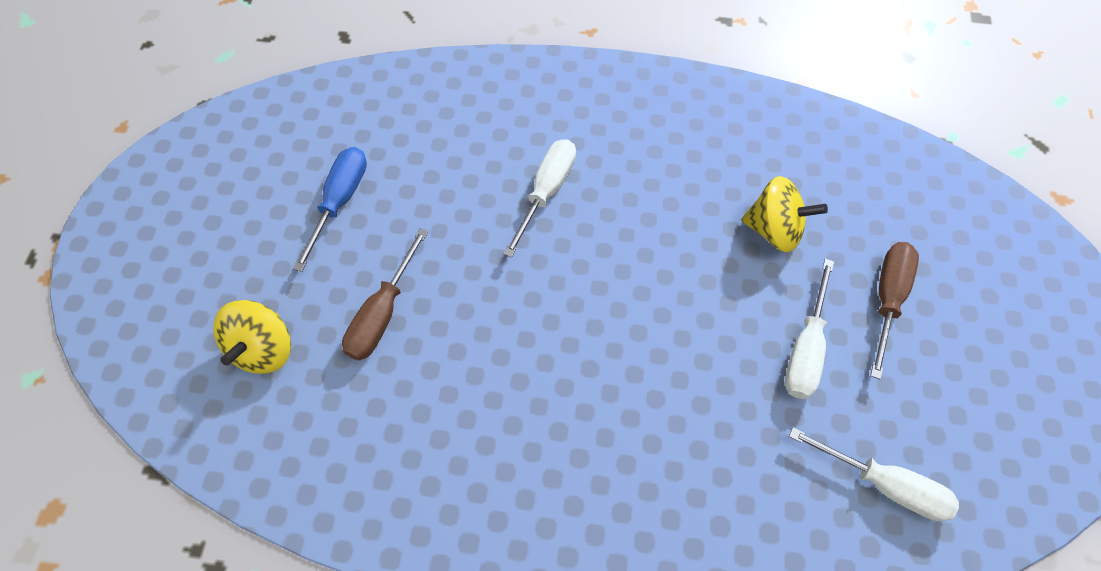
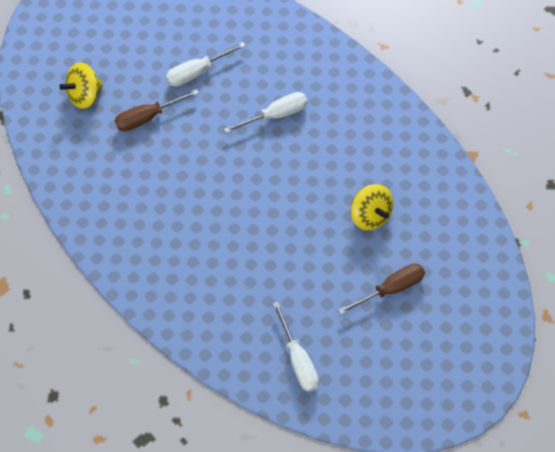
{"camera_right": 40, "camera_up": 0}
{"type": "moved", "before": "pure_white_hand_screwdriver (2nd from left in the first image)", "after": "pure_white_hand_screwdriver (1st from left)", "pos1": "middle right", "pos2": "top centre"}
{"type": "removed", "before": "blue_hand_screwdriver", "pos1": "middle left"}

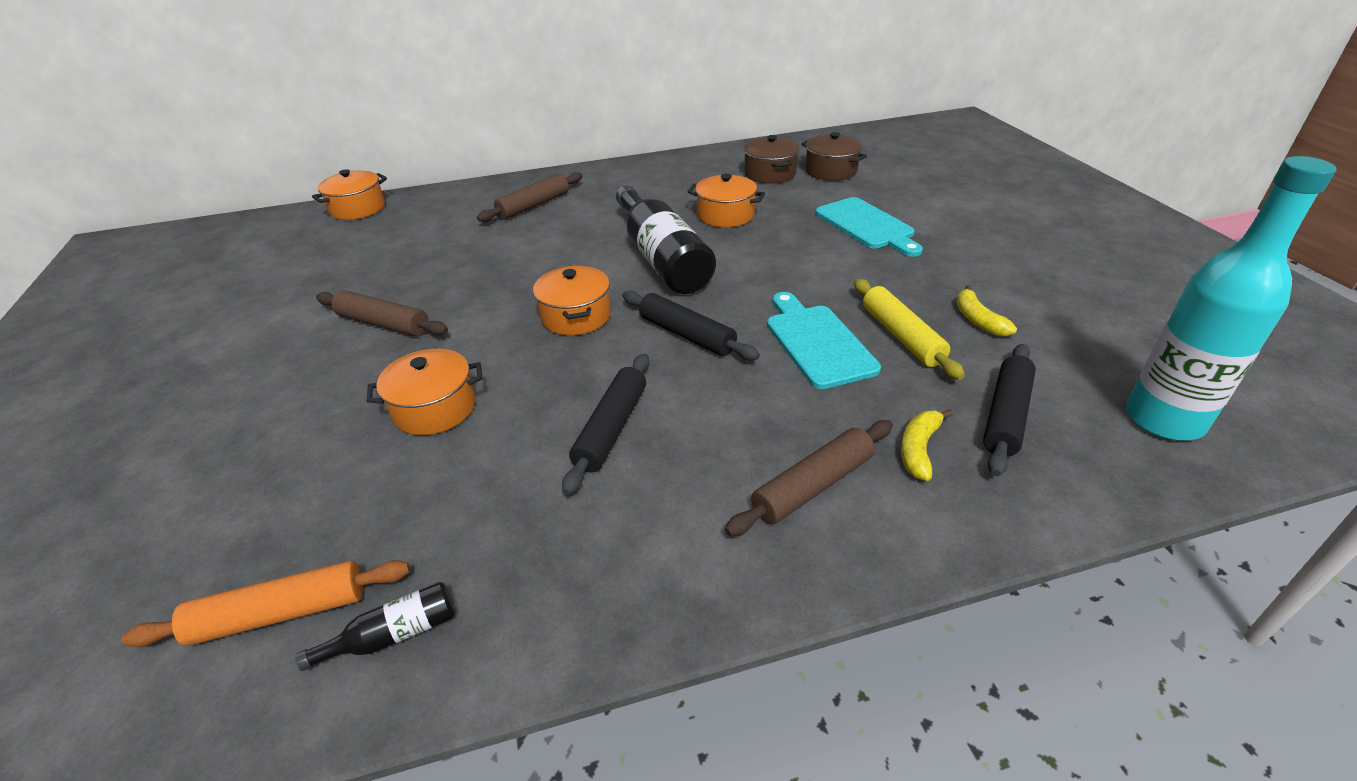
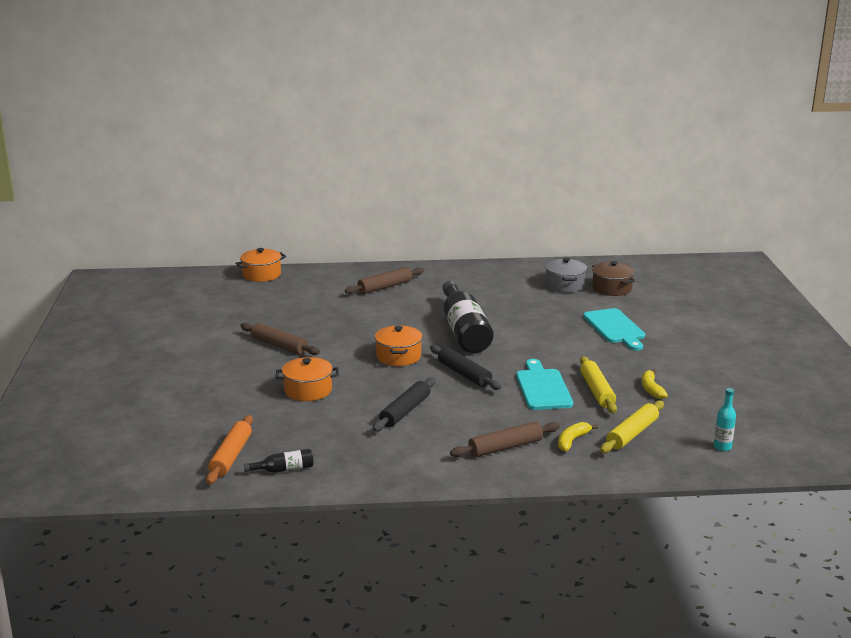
{"camera_right": 10, "camera_up": -15}
{"type": "turned", "before": "bright_orange_dough_roller", "pos1": "bottom left", "pos2": "bottom left", "turn": -75}
{"type": "recoloured", "before": "brown_stockpot (1st from left)", "after": "ash-grey_stockpot", "pos1": "top centre", "pos2": "centre"}
{"type": "recoloured", "before": "ebony_dough_roller (3rd from left)", "after": "golden_dough_roller (2nd from left)", "pos1": "middle right", "pos2": "bottom right"}
{"type": "resized", "before": "aqua_bottle", "pos1": "middle right", "pos2": "middle right", "scale": 0.42}
{"type": "removed", "before": "bright_orange_stockpot (4th from left)", "pos1": "top centre"}

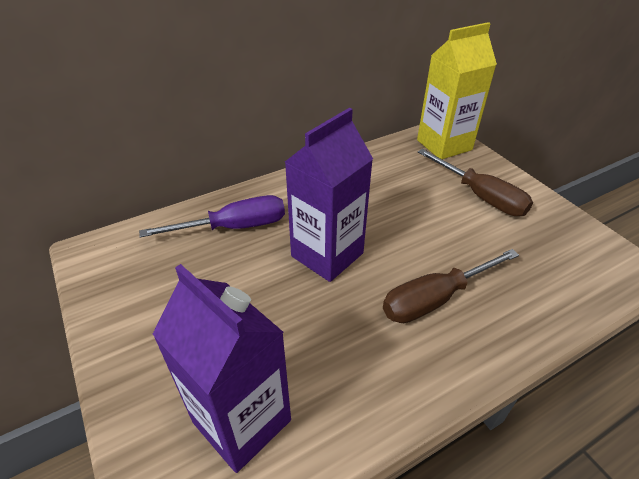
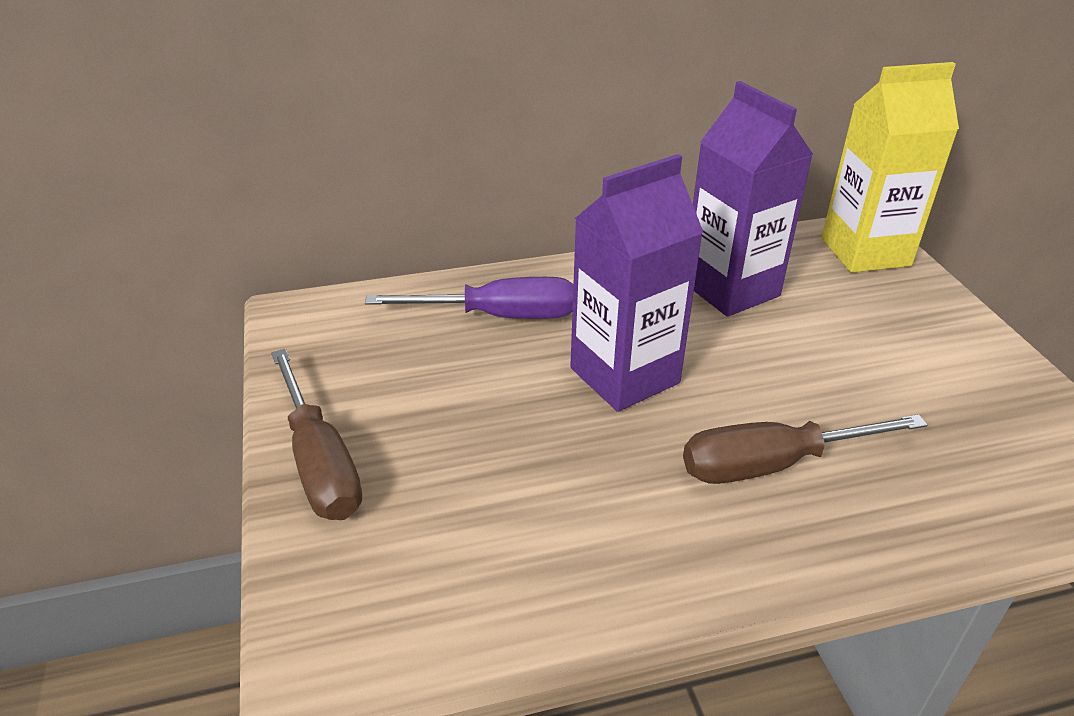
{"camera_right": 15, "camera_up": -5}
{"type": "moved", "before": "brown_hand_screwdriver (2nd from left in the first image)", "after": "brown_hand_screwdriver (1st from left)", "pos1": "middle right", "pos2": "middle left"}
{"type": "moved", "before": "royal_purple_carton (1st from left in the first image)", "after": "royal_purple_carton (2nd from left)", "pos1": "bottom centre", "pos2": "top right"}

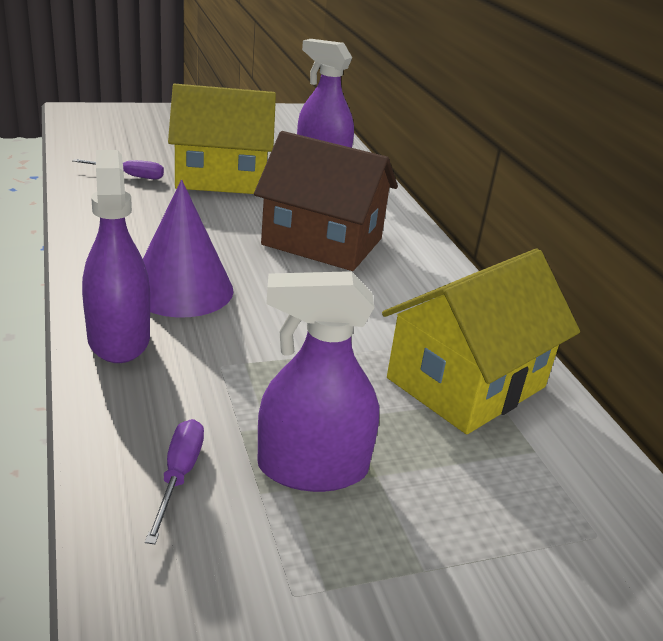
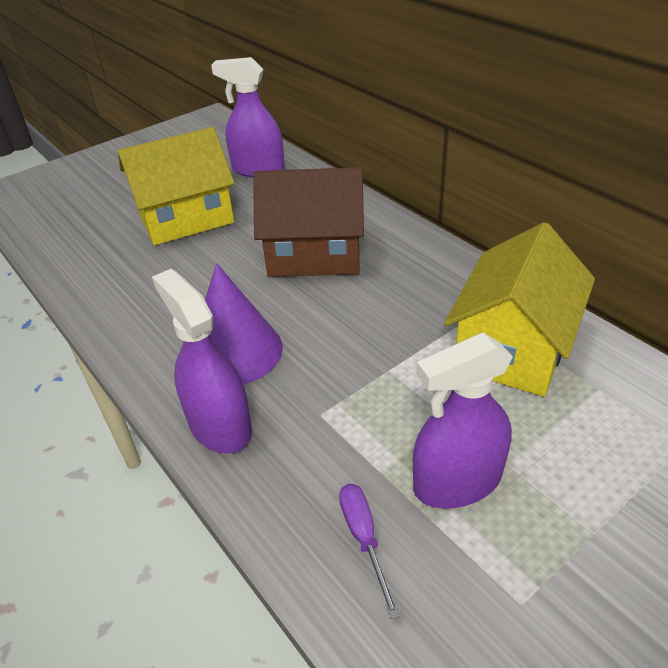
{"camera_right": -15, "camera_up": 10}
{"type": "removed", "before": "royal_purple_hand_screwdriver (1st from left)", "pos1": "top left"}

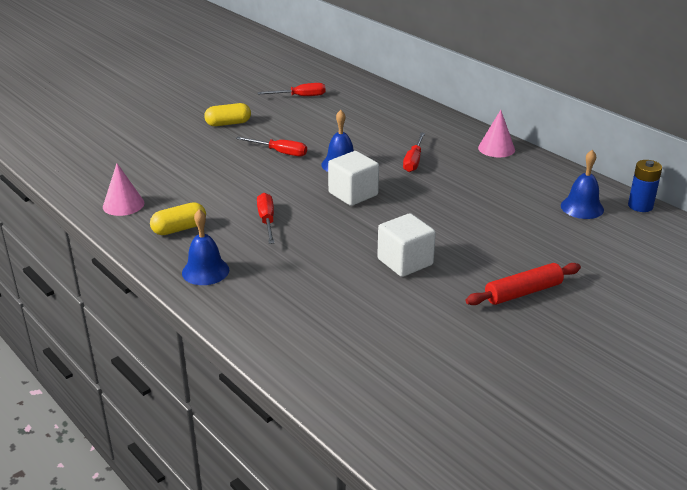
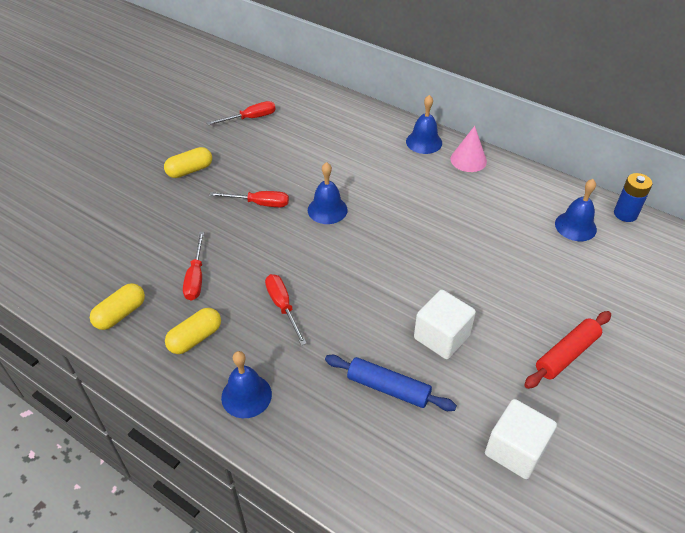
{"camera_right": -15, "camera_up": 15}
{"type": "replaced", "before": "rosy_cone (1st from left)", "after": "golden_pill (1st from left)", "pos1": "middle left", "pos2": "middle left"}
{"type": "moved", "before": "scarlet_hand_screwdriver (4th from left in the first image)", "after": "scarlet_hand_screwdriver (1st from left)", "pos1": "top centre", "pos2": "middle left"}
{"type": "added", "after": "blue_dough_roller", "pos2": "bottom centre"}
{"type": "added", "after": "blue_hand_bell (3rd from left)", "pos2": "top centre"}
{"type": "moved", "before": "pure_white_cube (1st from left in the first image)", "after": "pure_white_cube (2nd from left)", "pos1": "centre", "pos2": "bottom right"}

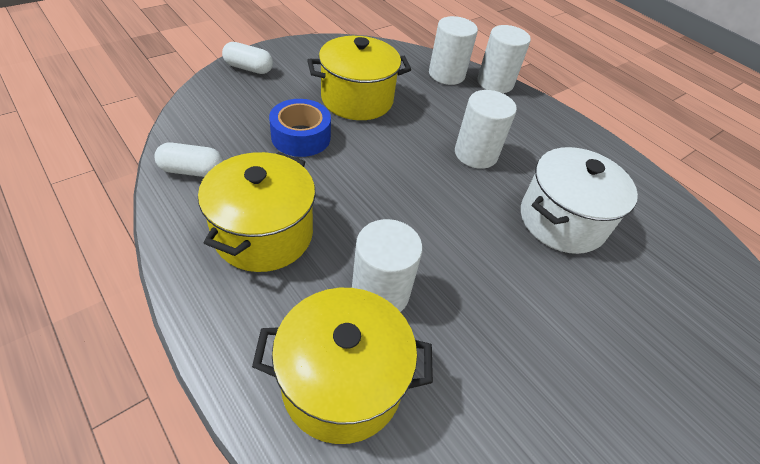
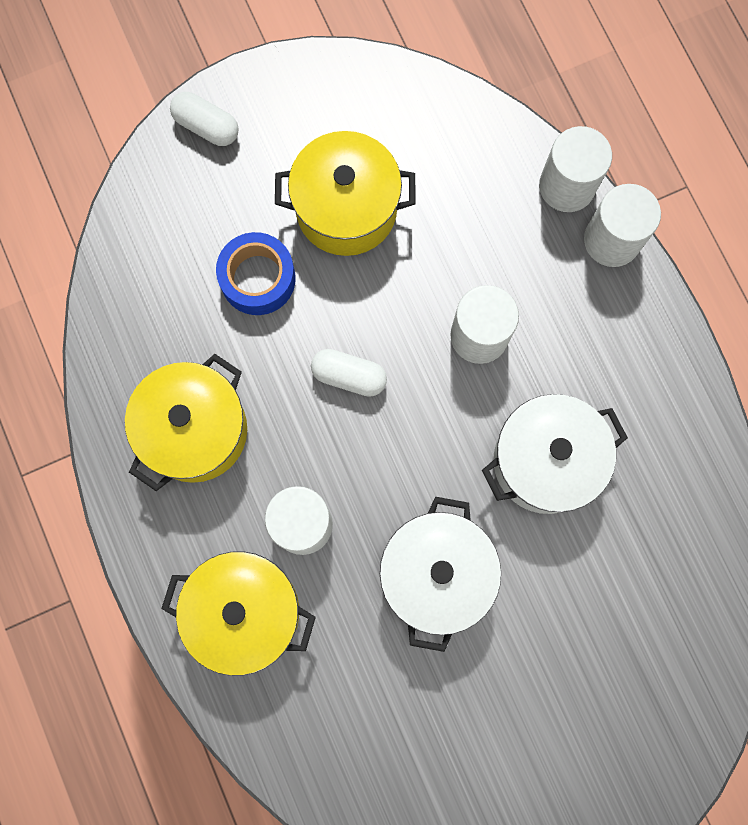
{"camera_right": 20, "camera_up": 30}
{"type": "moved", "before": "pure_white_pill (1st from left in the first image)", "after": "pure_white_pill (2nd from left)", "pos1": "middle left", "pos2": "centre"}
{"type": "added", "after": "pure_white_stockpot (1st from left)", "pos2": "bottom centre"}
{"type": "moved", "before": "pure_white_solid_cylinder (2nd from left in the first image)", "after": "pure_white_solid_cylinder (4th from left)", "pos1": "top centre", "pos2": "top right"}

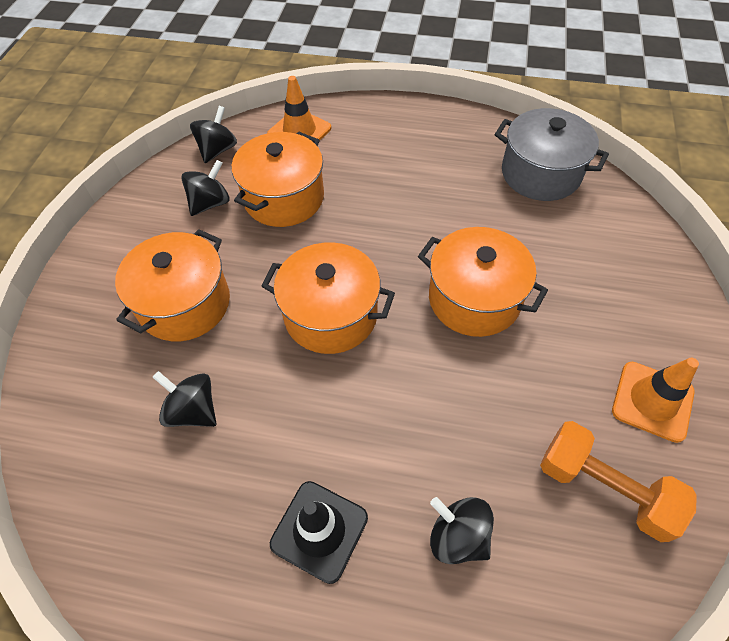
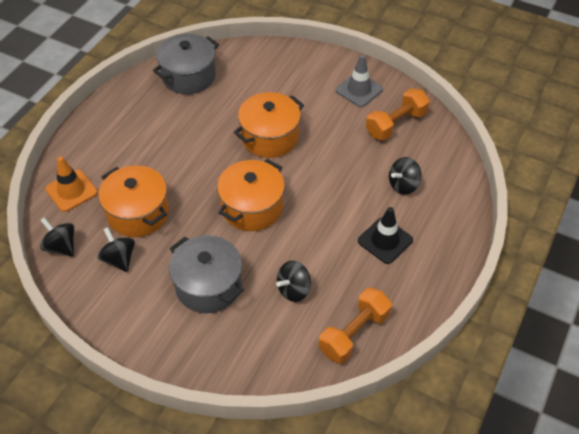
{"camera_right": -75, "camera_up": -5}
{"type": "recoloured", "before": "bright_orange_stockpot (1st from left)", "after": "ash-grey_stockpot (2nd from left)", "pos1": "middle left", "pos2": "centre"}
{"type": "added", "after": "bright_orange_free_weight (1st from left)", "pos2": "bottom centre"}
{"type": "recoloured", "before": "bright_orange_safety_cone (2nd from left)", "after": "ash-grey_safety_cone", "pos1": "middle right", "pos2": "top centre"}

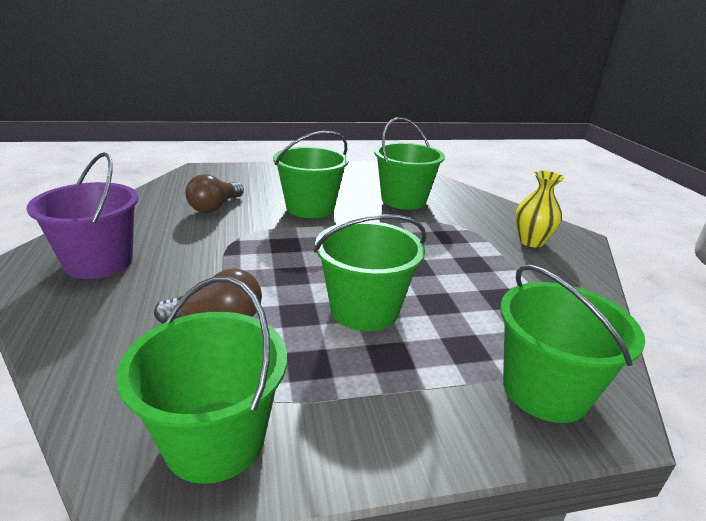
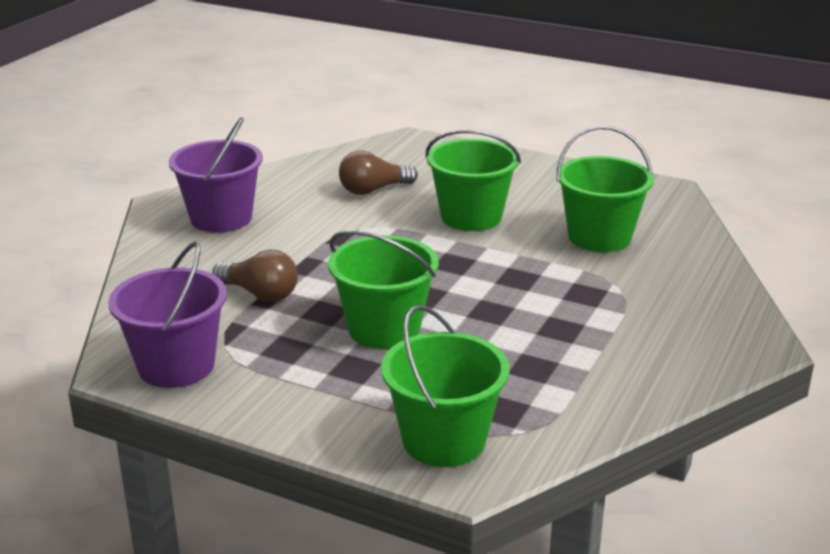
{"camera_right": 40, "camera_up": 0}
{"type": "recoloured", "before": "emerald_pail (1st from left)", "after": "royal_purple_pail (1st from left)", "pos1": "bottom left", "pos2": "middle left"}
{"type": "removed", "before": "golden_flower_vase", "pos1": "middle right"}

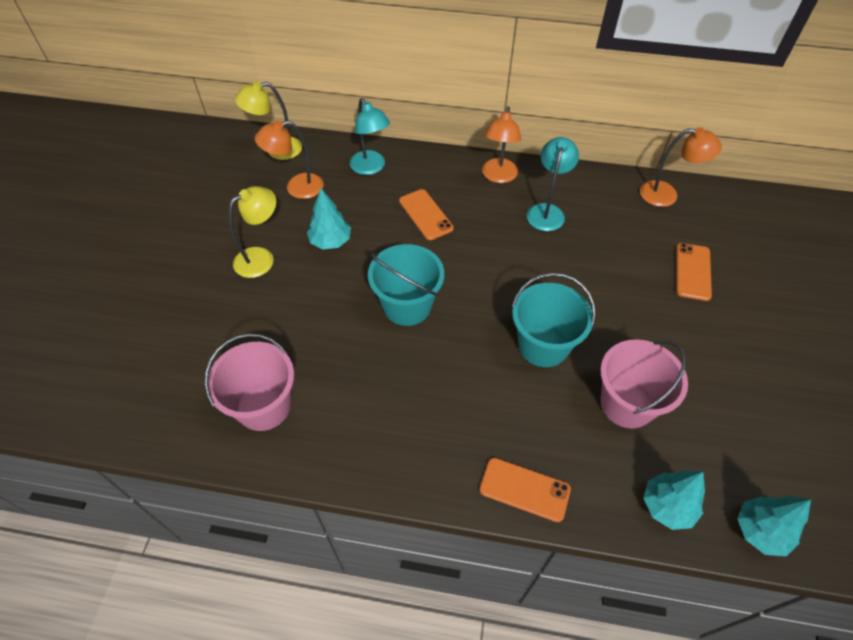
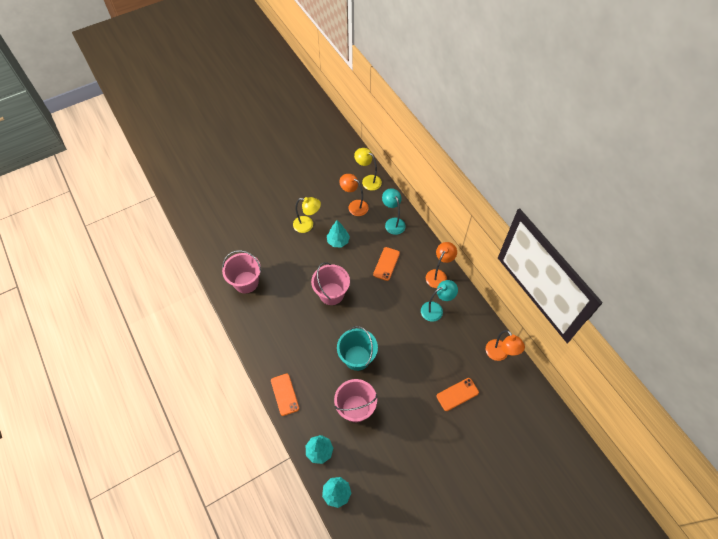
{"camera_right": 50, "camera_up": 5}
{"type": "recoloured", "before": "aqua_pail (1st from left)", "after": "rosy_pail (2nd from left)", "pos1": "centre", "pos2": "centre"}
{"type": "turned", "before": "aqua_reading_lamp (1st from left)", "pos1": "top centre", "pos2": "centre", "turn": 135}
{"type": "turned", "before": "bright_orange_reading_lamp (2nd from left)", "pos1": "top centre", "pos2": "centre", "turn": 150}

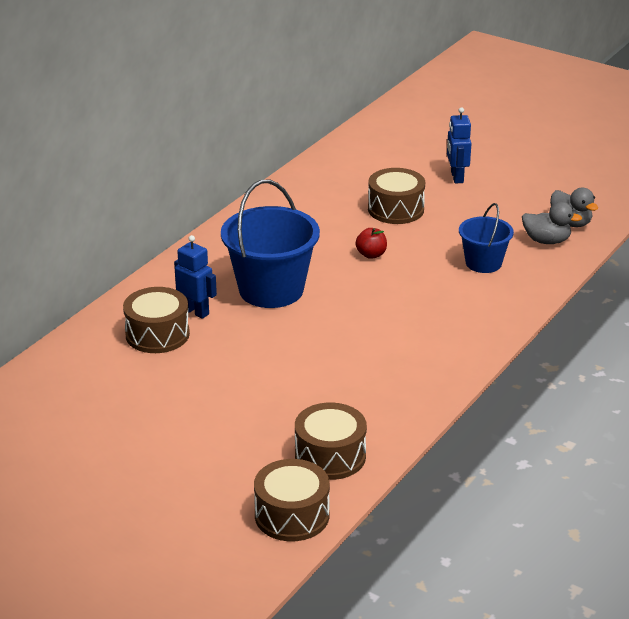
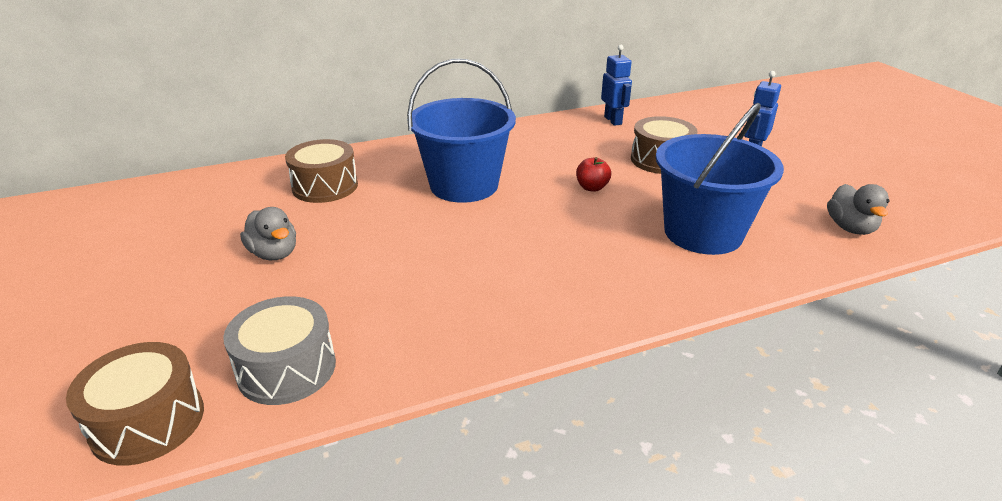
{"camera_right": 35, "camera_up": 0}
{"type": "recoloured", "before": "brown_toy_drum (3rd from left)", "after": "ash-grey_toy_drum", "pos1": "bottom centre", "pos2": "bottom left"}
{"type": "moved", "before": "ash-grey_toy_duck (1st from left)", "pos1": "middle right", "pos2": "middle left"}
{"type": "moved", "before": "blue_robot_figure (1st from left)", "pos1": "middle left", "pos2": "top centre"}
{"type": "resized", "before": "blue_pail (2nd from left)", "pos1": "middle right", "pos2": "middle right", "scale": 1.74}

